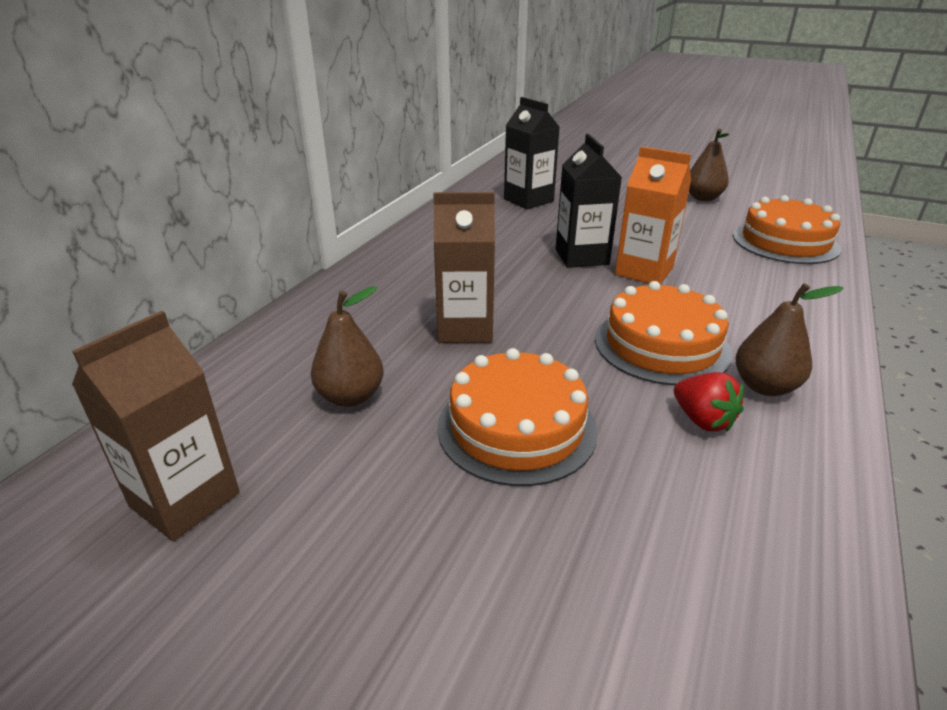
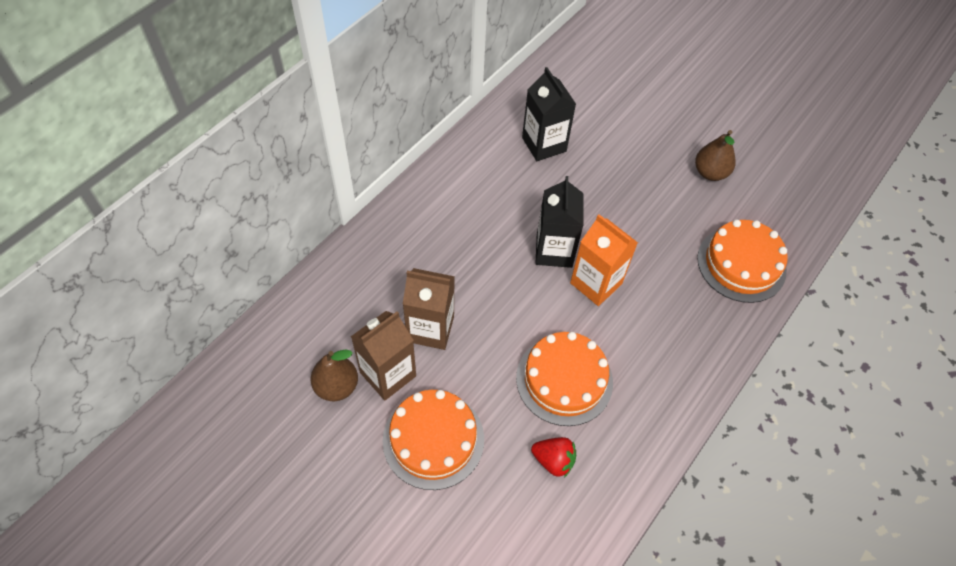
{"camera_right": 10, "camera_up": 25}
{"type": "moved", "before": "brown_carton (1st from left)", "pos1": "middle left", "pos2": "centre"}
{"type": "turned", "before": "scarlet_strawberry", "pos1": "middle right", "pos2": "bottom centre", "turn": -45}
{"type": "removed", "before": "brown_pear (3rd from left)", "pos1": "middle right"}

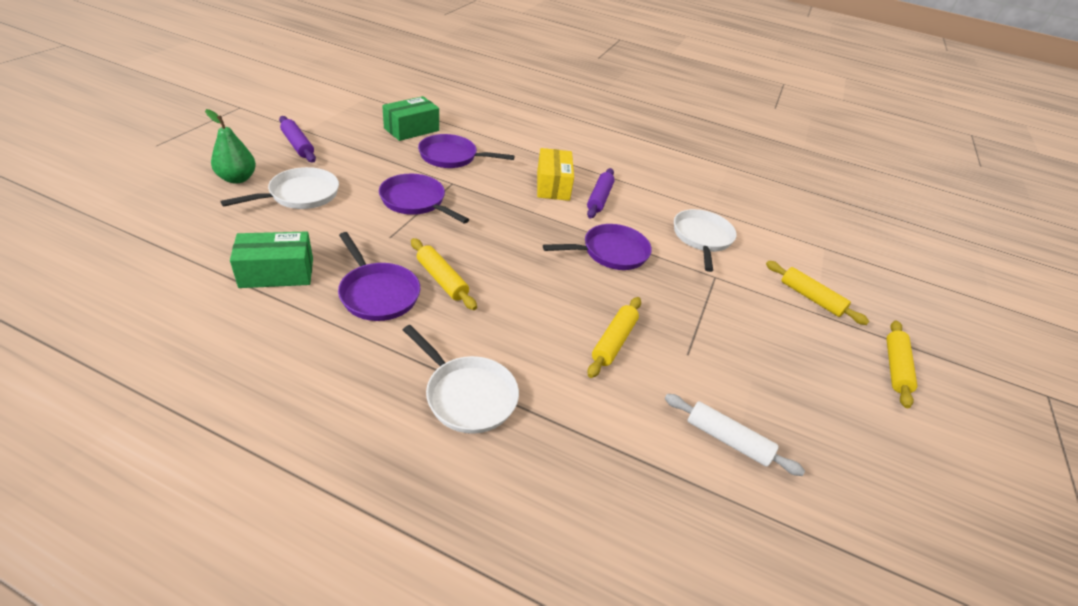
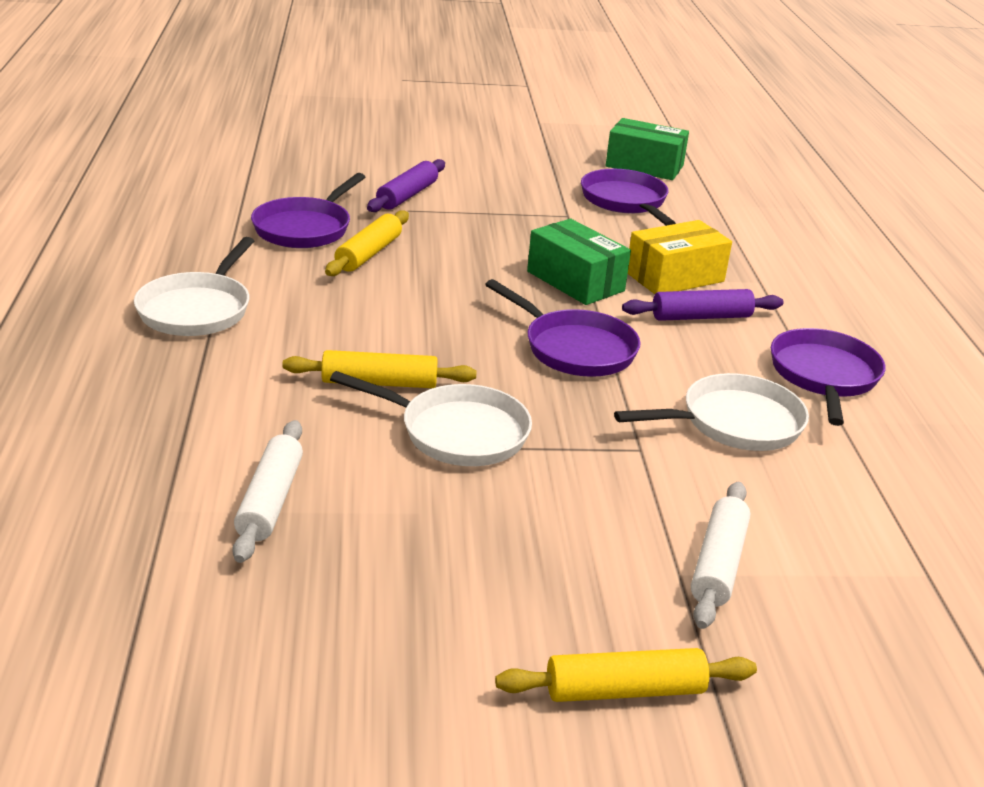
{"camera_right": 65, "camera_up": -10}
{"type": "moved", "before": "pure_white_skillet (1st from left in the first image)", "after": "pure_white_skillet (2nd from left)", "pos1": "top left", "pos2": "centre"}
{"type": "moved", "before": "royal_purple_dough_roller (1st from left)", "pos1": "top left", "pos2": "top centre"}
{"type": "moved", "before": "emerald_package (1st from left)", "pos1": "middle left", "pos2": "top centre"}
{"type": "recoloured", "before": "golden_dough_roller (3rd from left)", "after": "pure_white_dough_roller (2nd from left)", "pos1": "middle right", "pos2": "bottom right"}
{"type": "moved", "before": "royal_purple_skillet (2nd from left in the first image)", "after": "royal_purple_skillet (4th from left)", "pos1": "top centre", "pos2": "middle right"}
{"type": "removed", "before": "emerald_pear", "pos1": "top left"}

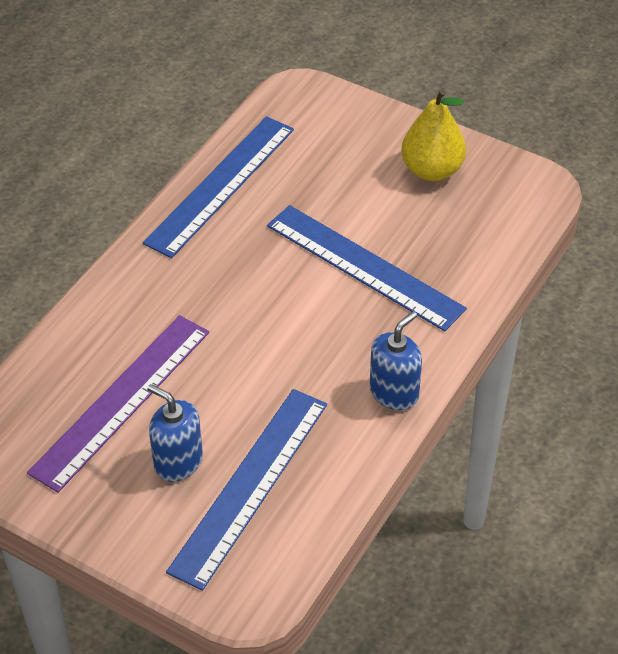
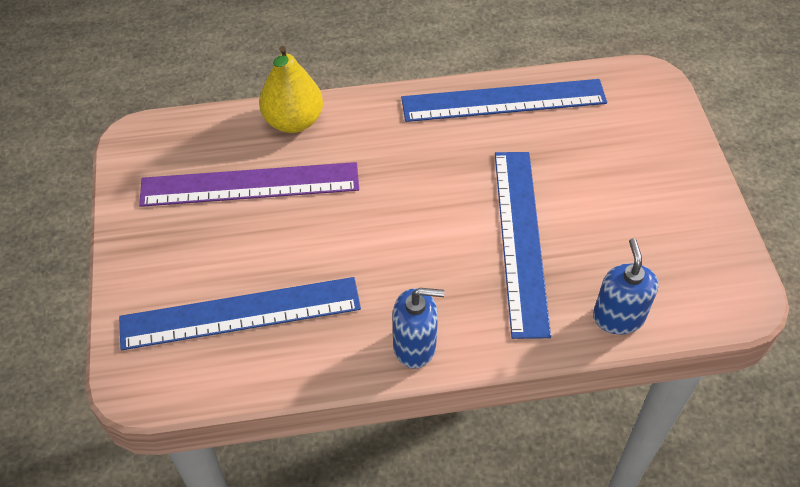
{"camera_right": 50, "camera_up": 5}
{"type": "moved", "before": "golden_pear", "pos1": "top right", "pos2": "top centre"}
{"type": "moved", "before": "blue_pump_bottle (1st from left in the first image)", "after": "blue_pump_bottle (2nd from left)", "pos1": "middle left", "pos2": "middle right"}

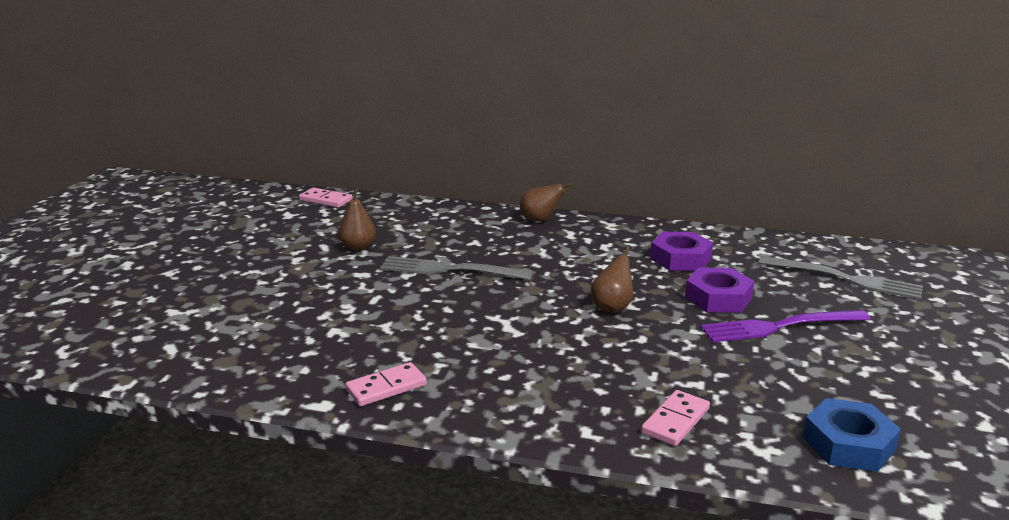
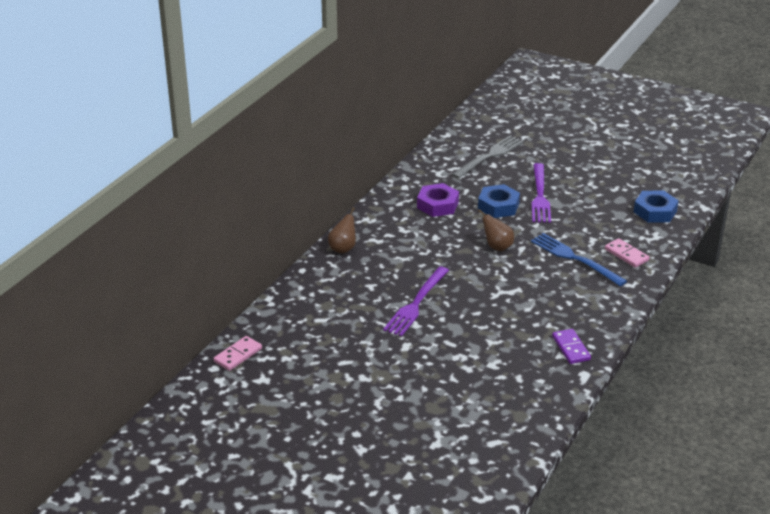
{"camera_right": -75, "camera_up": 10}
{"type": "recoloured", "before": "ash-grey_table_fork (1st from left)", "after": "royal_purple_table_fork (1st from left)", "pos1": "centre", "pos2": "centre"}
{"type": "recoloured", "before": "royal_purple_hexagon_nut (2nd from left)", "after": "blue_hexagon_nut (1st from left)", "pos1": "middle right", "pos2": "centre"}
{"type": "added", "after": "blue_table_fork", "pos2": "middle right"}
{"type": "recoloured", "before": "rosy_domino_piece (2nd from left)", "after": "royal_purple_domino_piece", "pos1": "bottom centre", "pos2": "bottom right"}
{"type": "removed", "before": "brown_pear (1st from left)", "pos1": "centre"}

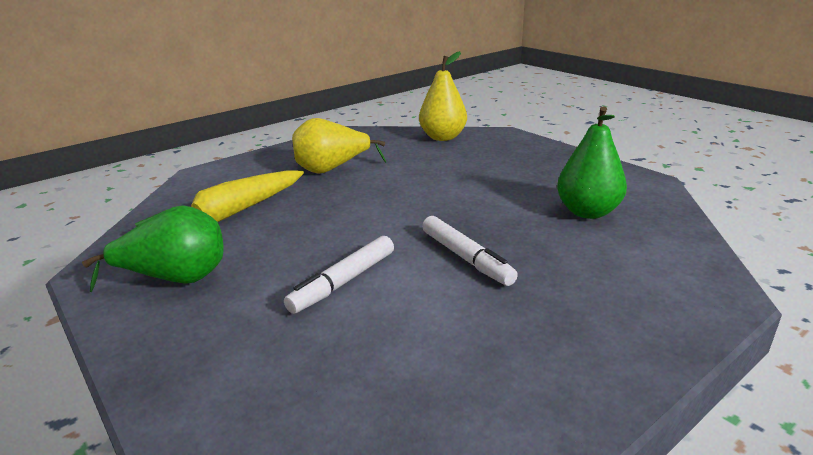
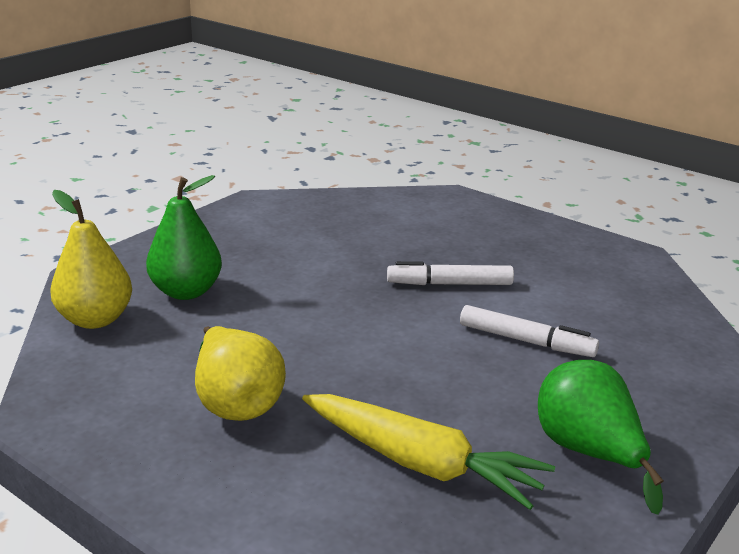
{"camera_right": -105, "camera_up": 0}
{"type": "moved", "before": "emerald_pear (2nd from left in the first image)", "after": "emerald_pear (1st from left)", "pos1": "middle right", "pos2": "middle left"}
{"type": "turned", "before": "pure_white_marker (2nd from left in the first image)", "pos1": "centre", "pos2": "centre", "turn": -135}

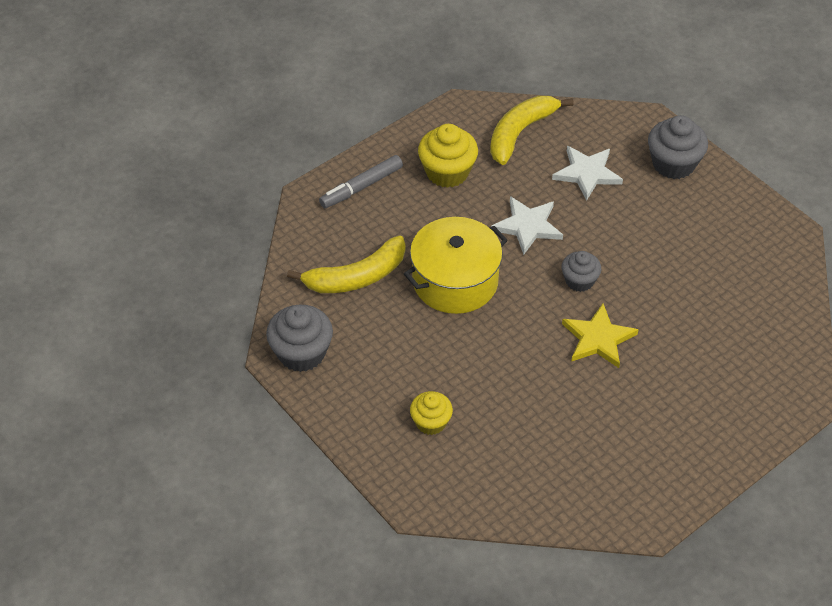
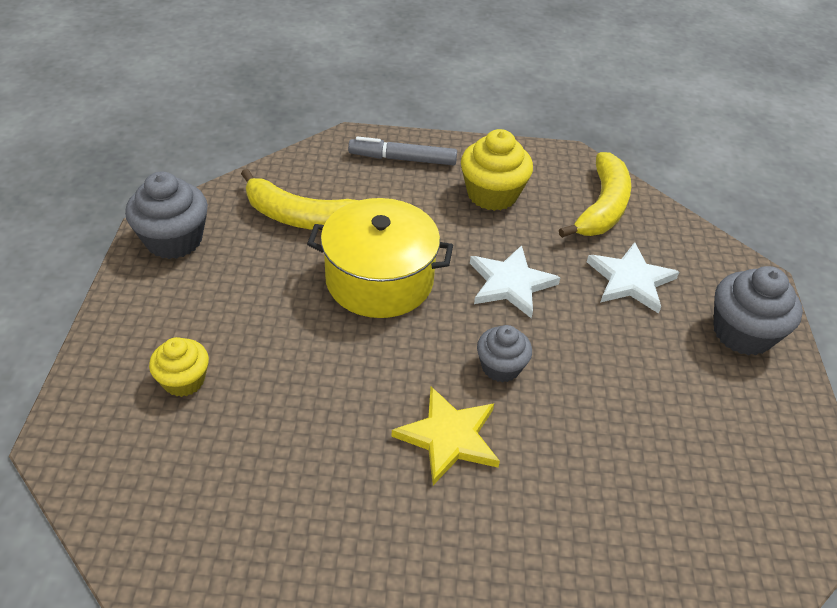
{"camera_right": 40, "camera_up": -5}
{"type": "turned", "before": "golden_banana (2nd from left)", "pos1": "top centre", "pos2": "top right", "turn": 120}

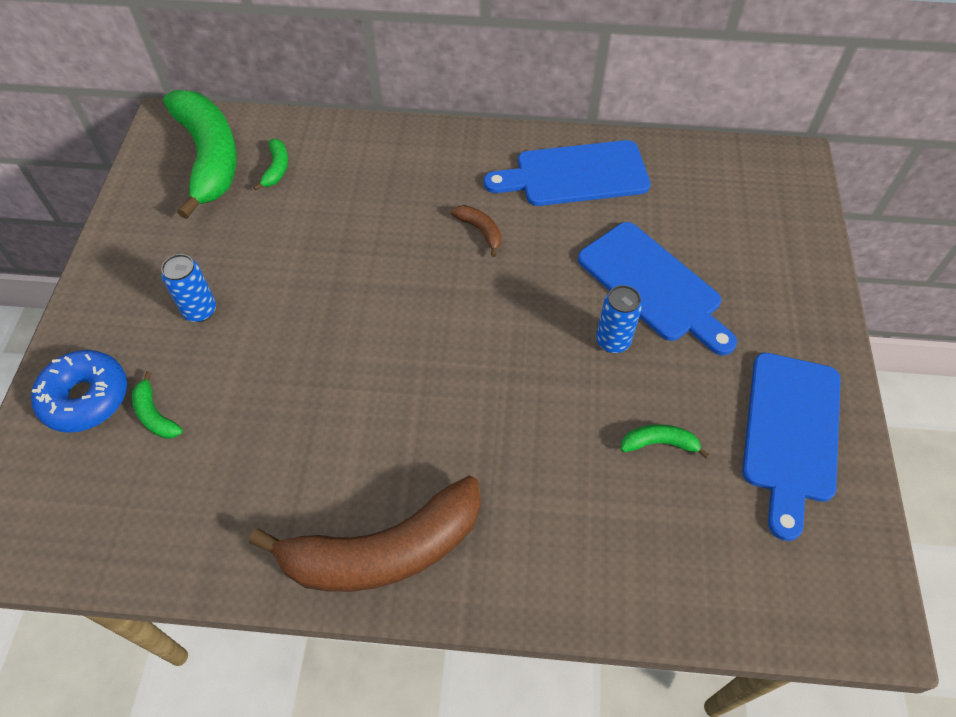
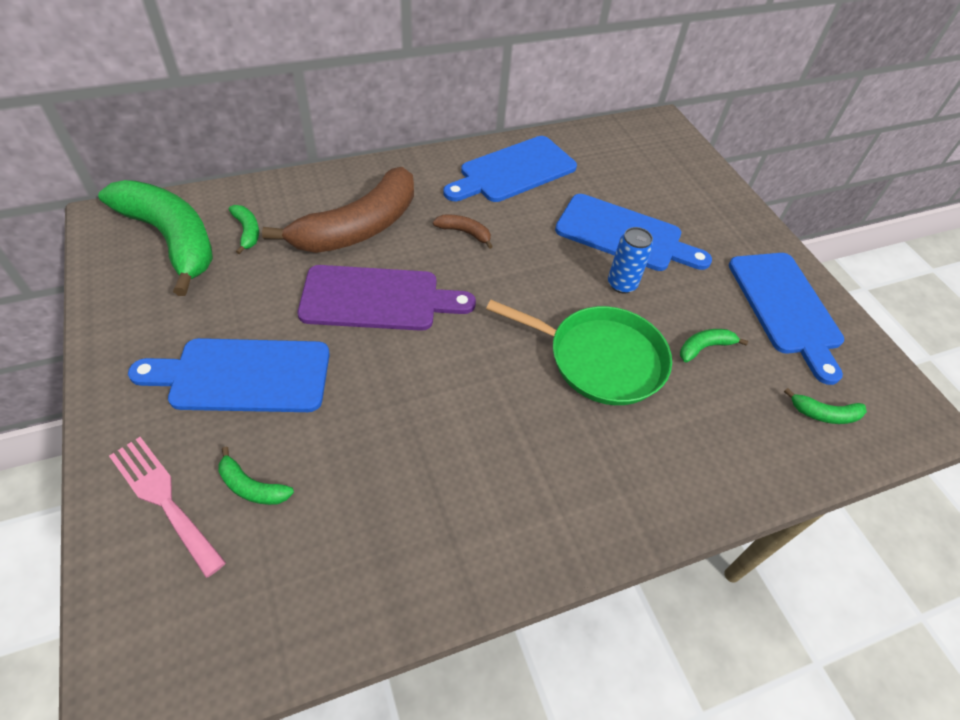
{"camera_right": -30, "camera_up": -5}
{"type": "replaced", "before": "blue_doughnut", "after": "rosy_table_fork", "pos1": "middle left", "pos2": "bottom left"}
{"type": "replaced", "before": "blue_soda_can (1st from left)", "after": "blue_bread_board (1st from left)", "pos1": "middle left", "pos2": "middle left"}
{"type": "moved", "before": "brown_banana (1st from left)", "pos1": "bottom centre", "pos2": "top centre"}
{"type": "added", "after": "royal_purple_bread_board", "pos2": "centre"}
{"type": "added", "after": "emerald_skillet", "pos2": "centre"}
{"type": "added", "after": "emerald_banana (5th from left)", "pos2": "middle right"}

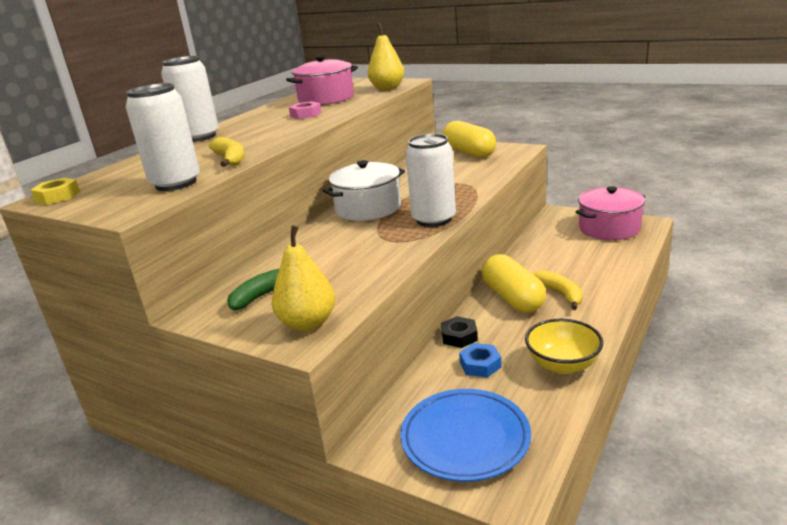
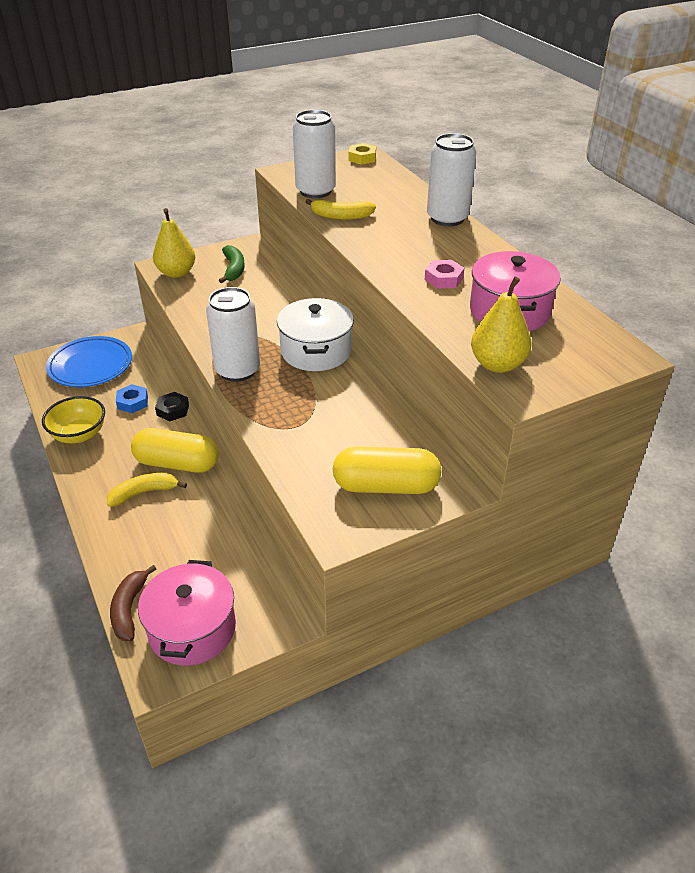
{"camera_right": 120, "camera_up": 15}
{"type": "turned", "before": "golden_banana (2nd from left in the first image)", "pos1": "middle right", "pos2": "middle left", "turn": 150}
{"type": "added", "after": "brown_banana", "pos2": "bottom left"}

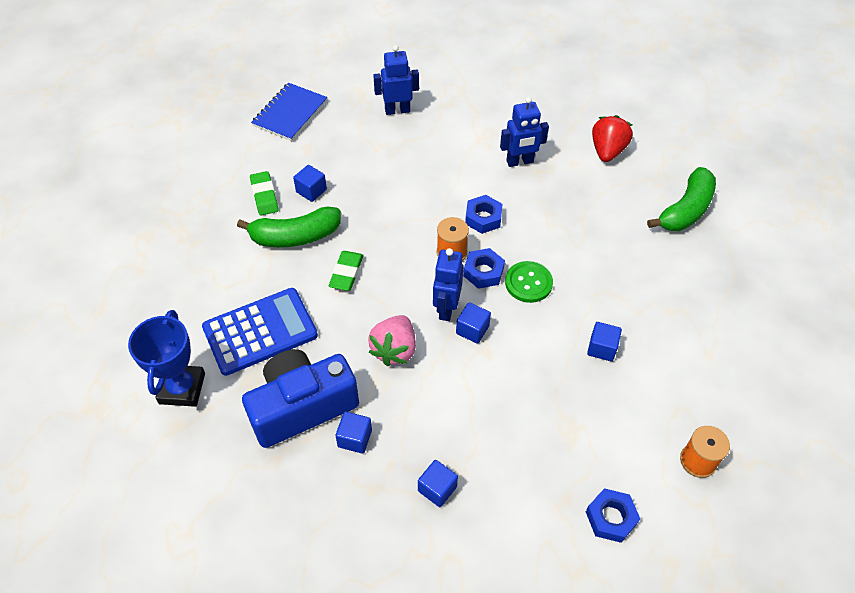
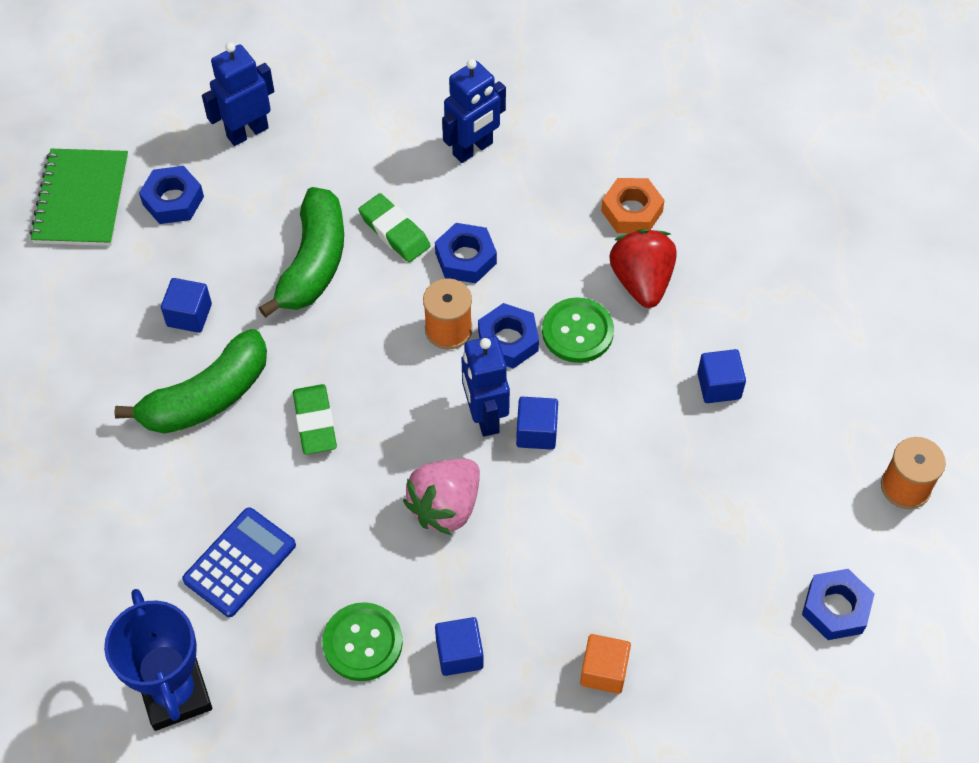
{"camera_right": -25, "camera_up": 5}
{"type": "recoloured", "before": "blue_notebook", "after": "emerald_notebook", "pos1": "top centre", "pos2": "top left"}
{"type": "added", "after": "blue_hexagon_nut (1st from left)", "pos2": "top left"}
{"type": "resized", "before": "blue_calculator", "pos1": "middle left", "pos2": "bottom left", "scale": 0.64}
{"type": "moved", "before": "emerald_banana (2nd from left)", "pos1": "middle right", "pos2": "top left"}
{"type": "replaced", "before": "blue_camera", "after": "emerald_shirt_button (1st from left)", "pos1": "bottom centre", "pos2": "bottom centre"}
{"type": "moved", "before": "emerald_pencil_eraser (1st from left in the first image)", "after": "emerald_pencil_eraser (2nd from left)", "pos1": "top left", "pos2": "top centre"}
{"type": "turned", "before": "rosy_strawberry", "pos1": "centre", "pos2": "centre", "turn": 45}
{"type": "recoloured", "before": "blue_cube (3rd from left)", "after": "bright_orange_cube", "pos1": "bottom centre", "pos2": "bottom centre"}
{"type": "added", "after": "bright_orange_hexagon_nut", "pos2": "top centre"}
{"type": "moved", "before": "scarlet_strawberry", "pos1": "top right", "pos2": "centre"}

